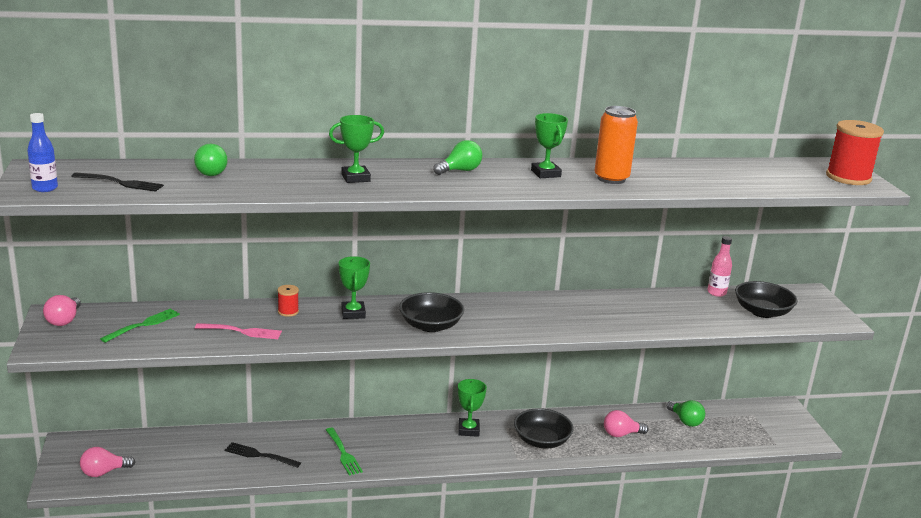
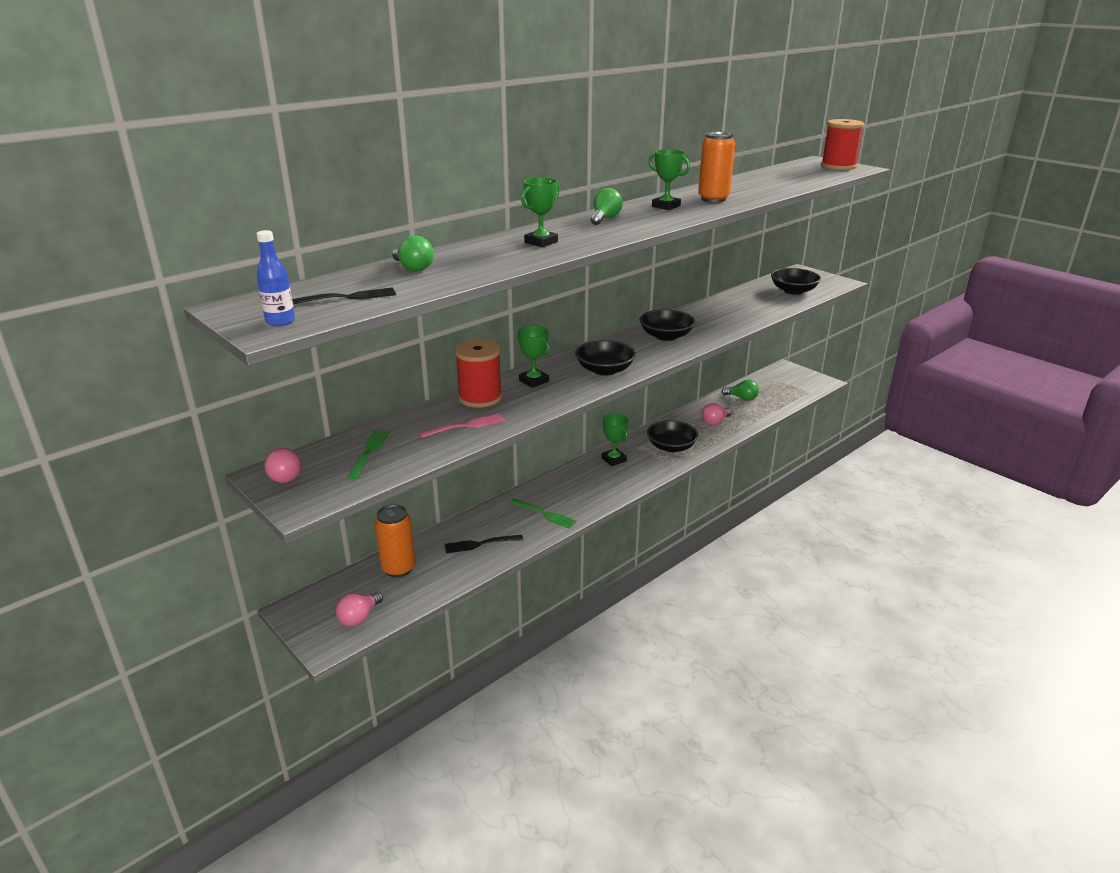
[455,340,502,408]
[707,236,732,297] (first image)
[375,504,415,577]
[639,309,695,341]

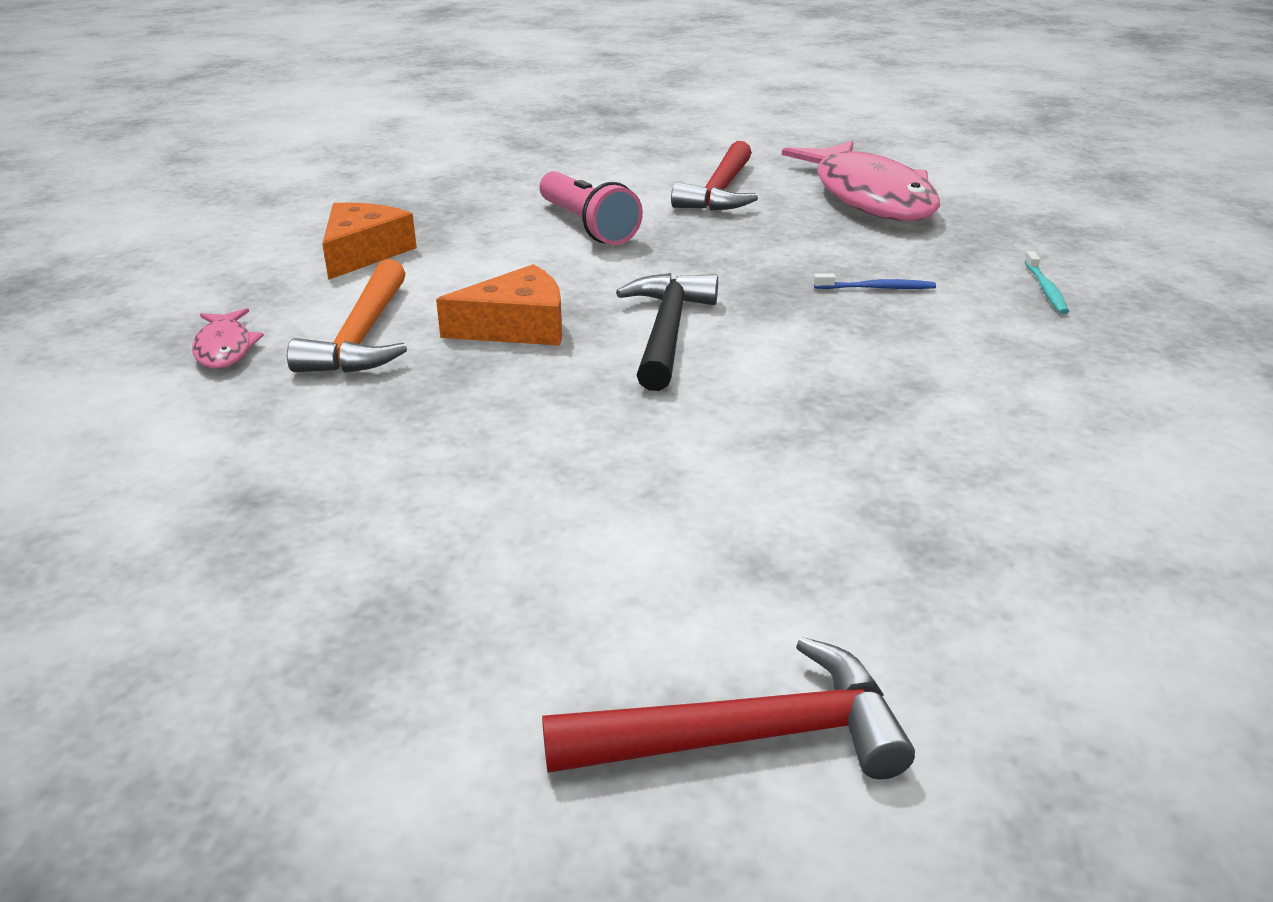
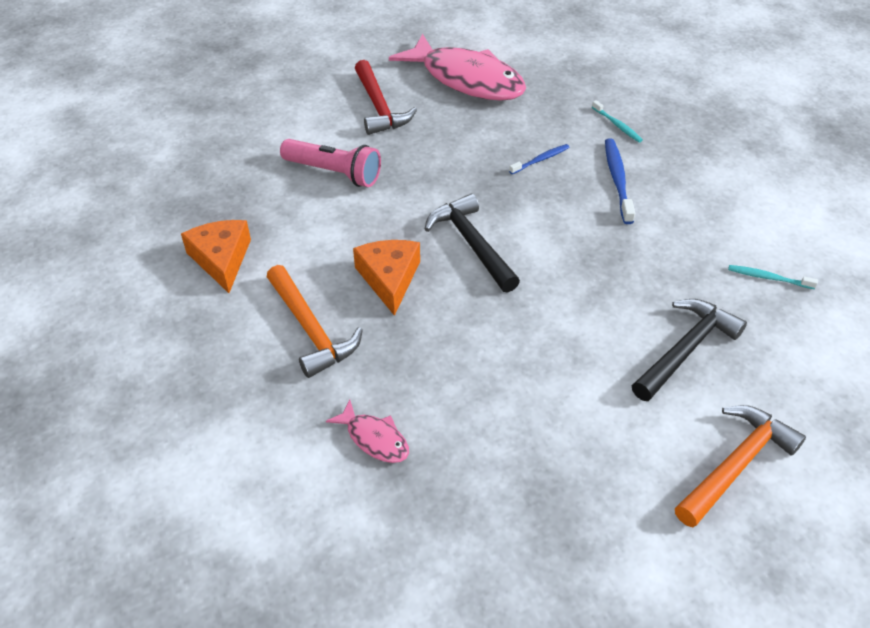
[326,400,409,463]
[353,240,420,316]
[675,405,806,527]
[605,138,635,224]
[632,299,747,401]
[728,265,818,289]

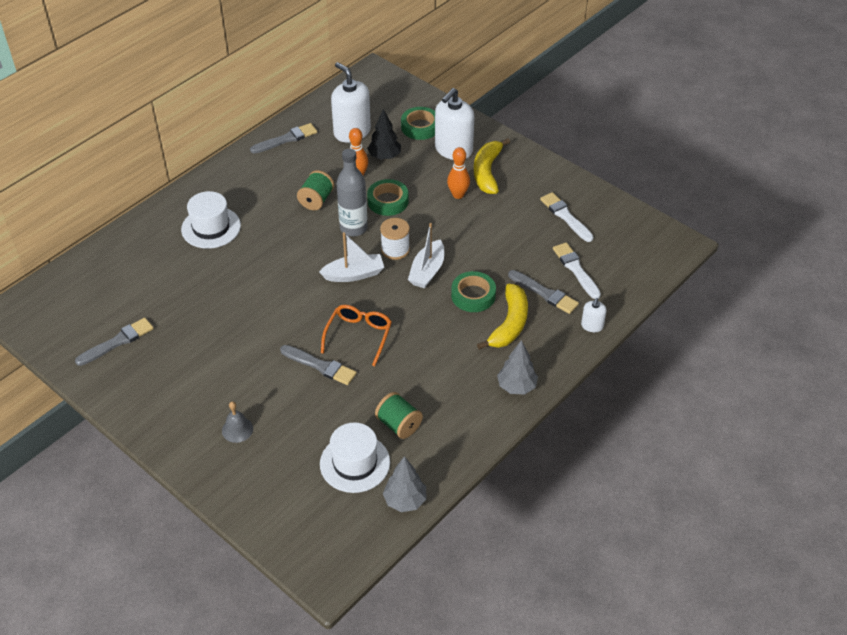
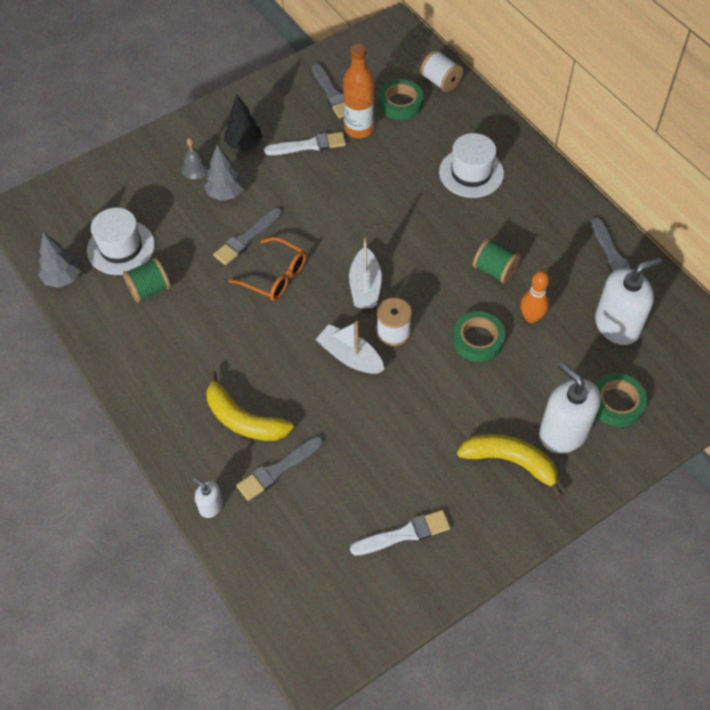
[337,149,368,236] (first image)
[224,95,263,151]
[447,147,470,199] (first image)
[379,79,423,120]
[204,145,244,201]
[264,132,346,155]
[343,44,374,138]
[420,50,463,92]

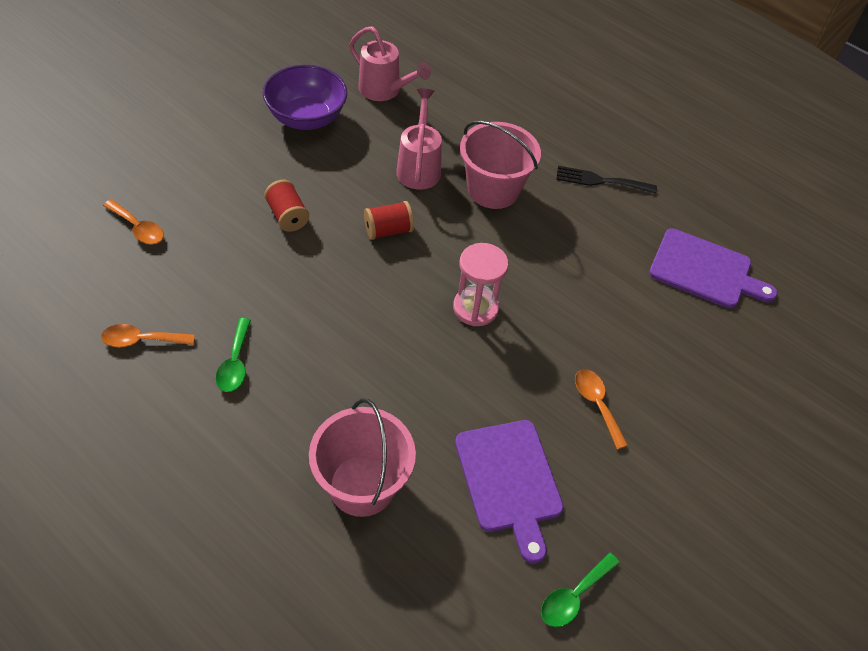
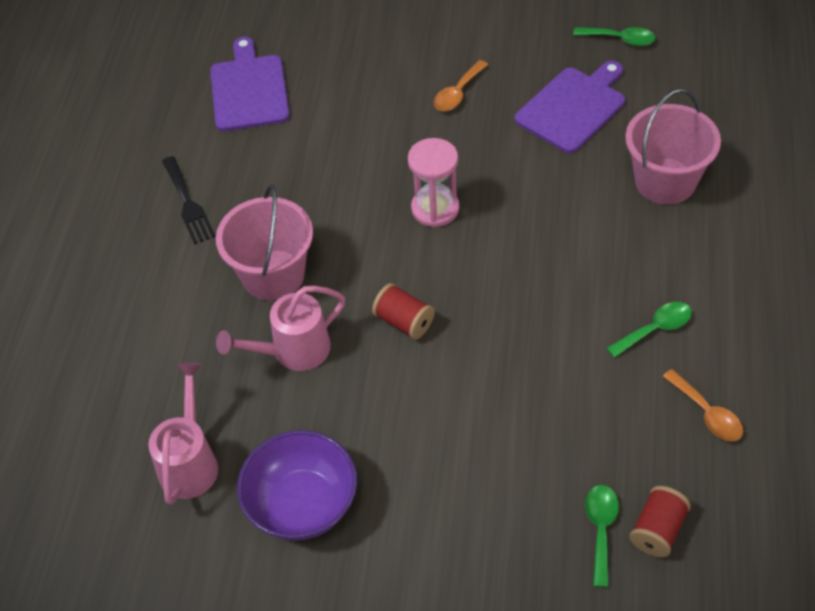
[585,485,619,587]
[629,486,691,558]

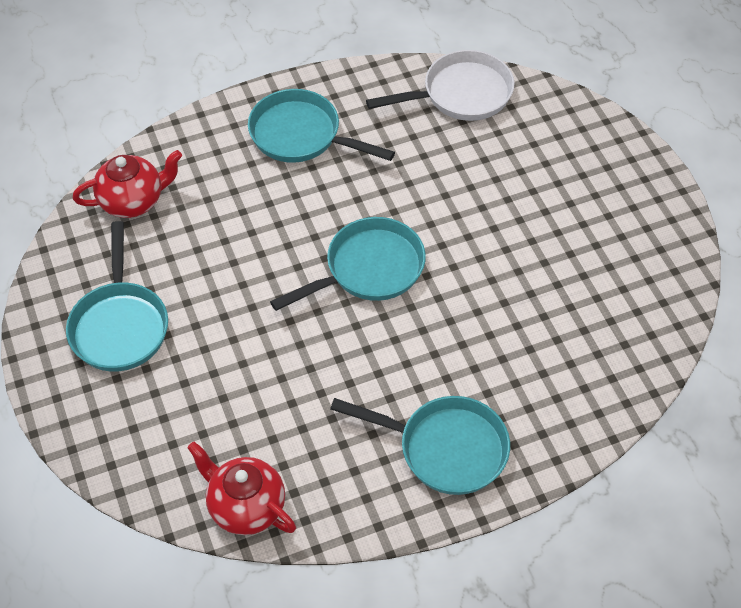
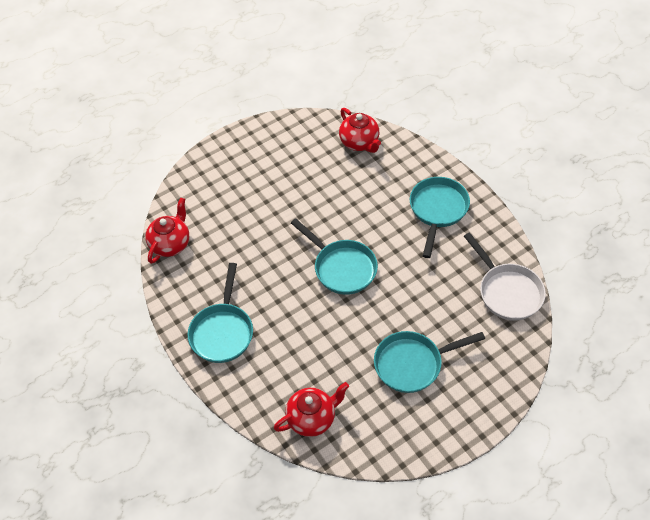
[374,331,485,393]
[274,382,349,437]

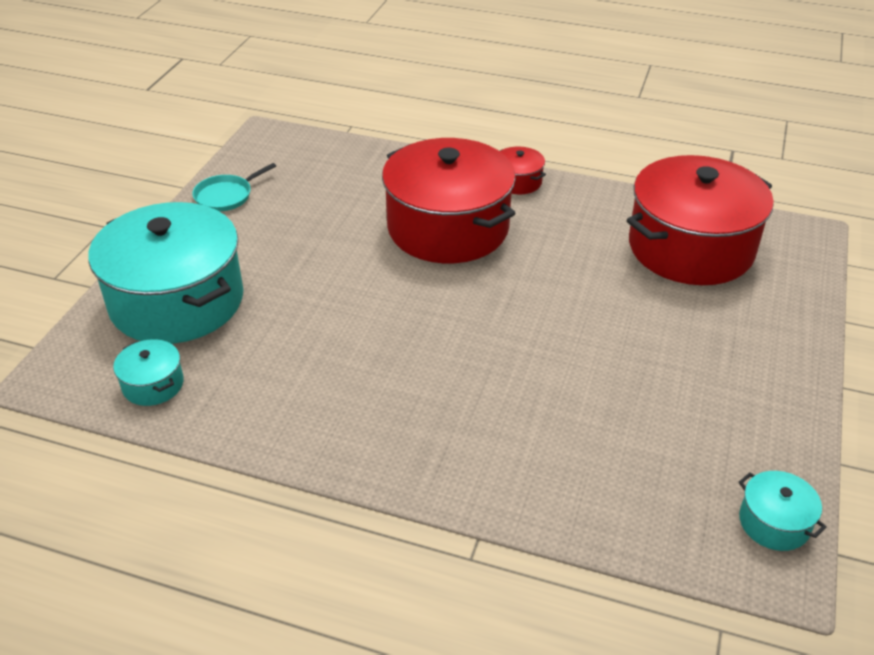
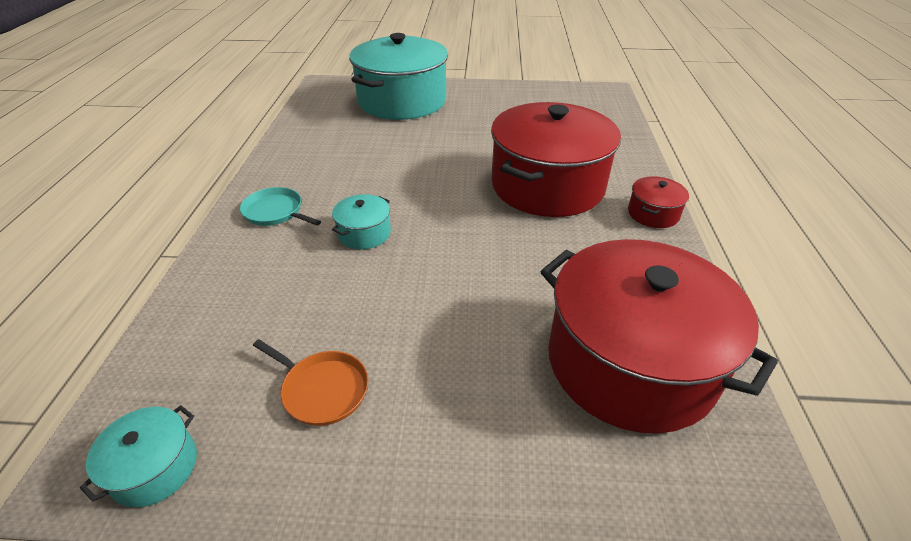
[332,194,391,250]
[240,187,321,226]
[253,339,368,426]

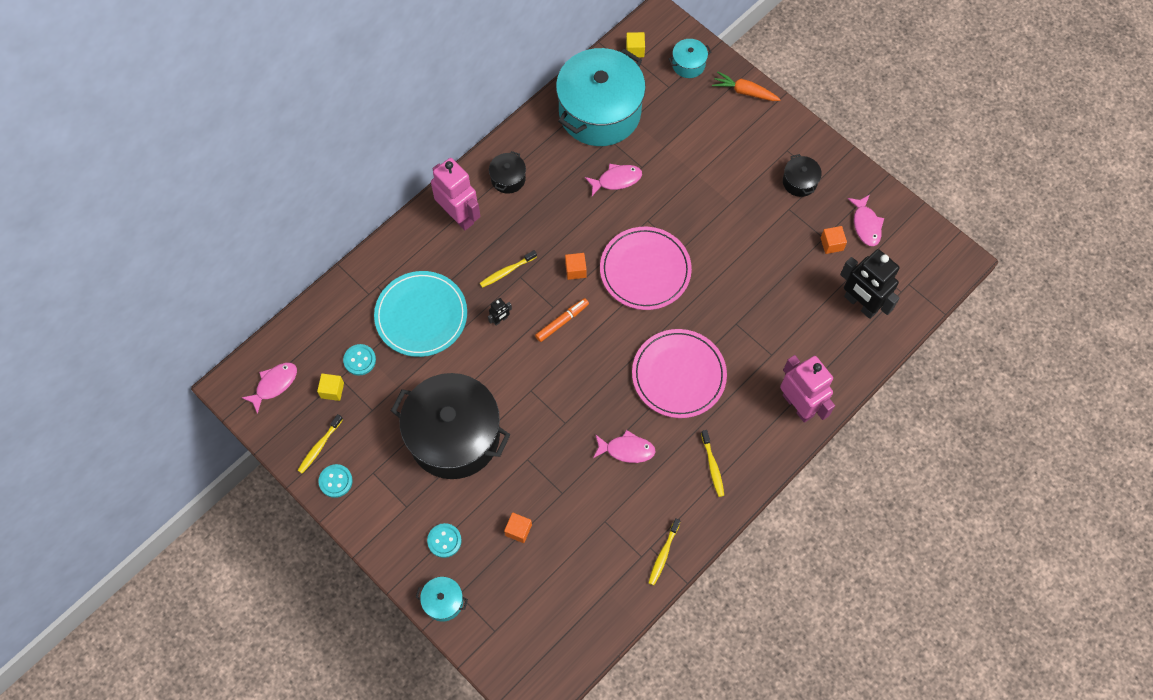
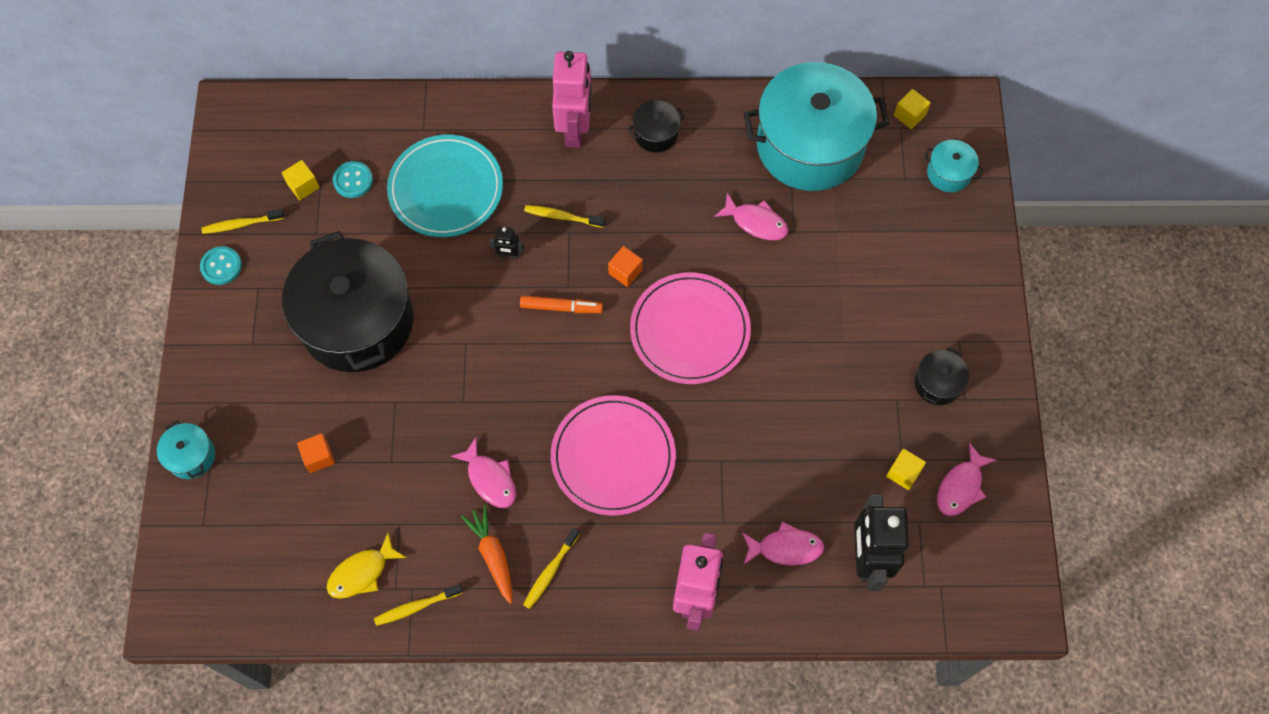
[742,522,824,566]
[427,523,462,558] (first image)
[461,505,512,604]
[886,449,926,490]
[327,533,406,599]

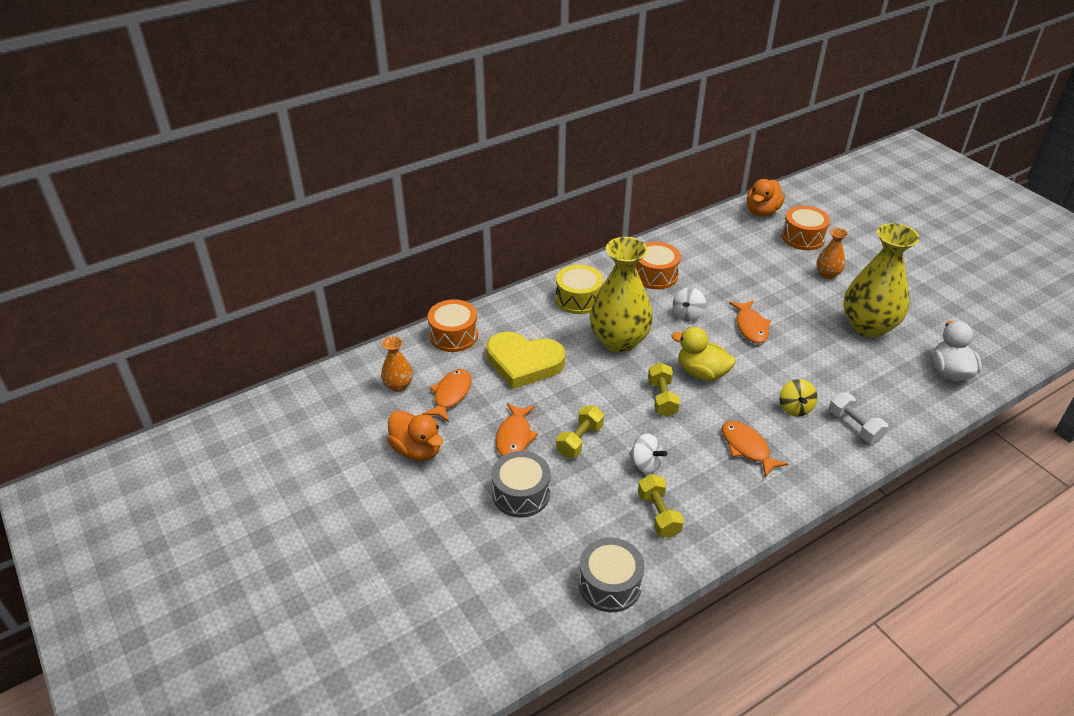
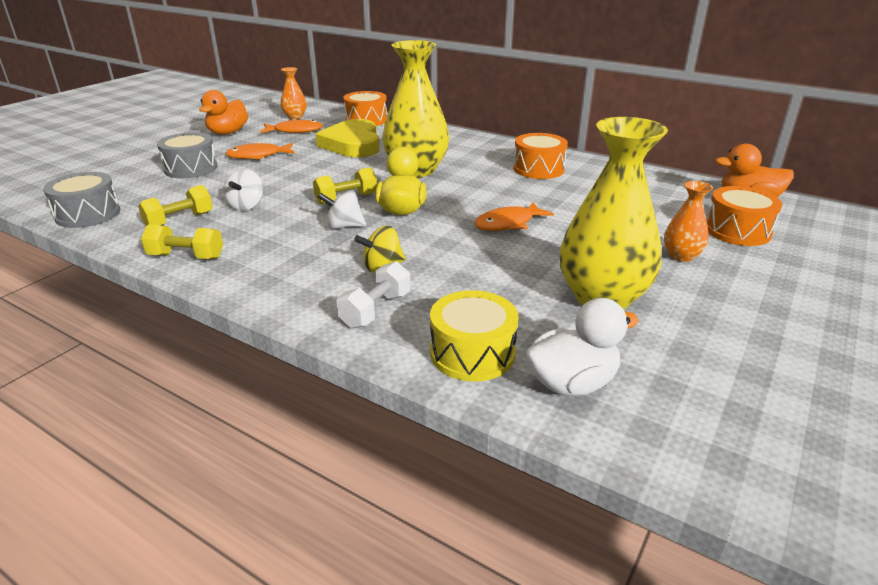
[430,290,519,381]
[141,224,223,259]
[318,190,366,229]
[722,421,788,477] (first image)

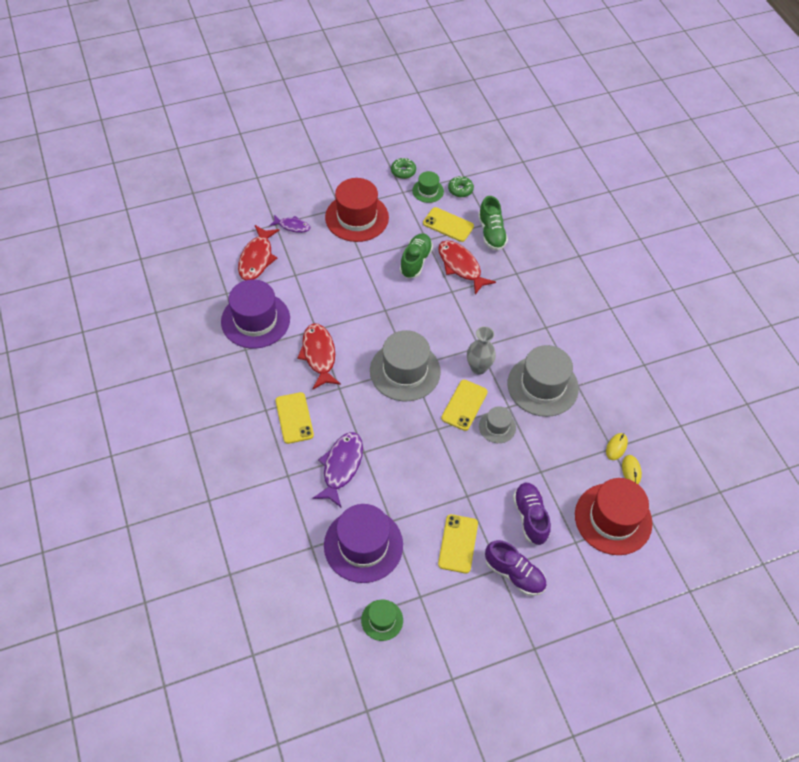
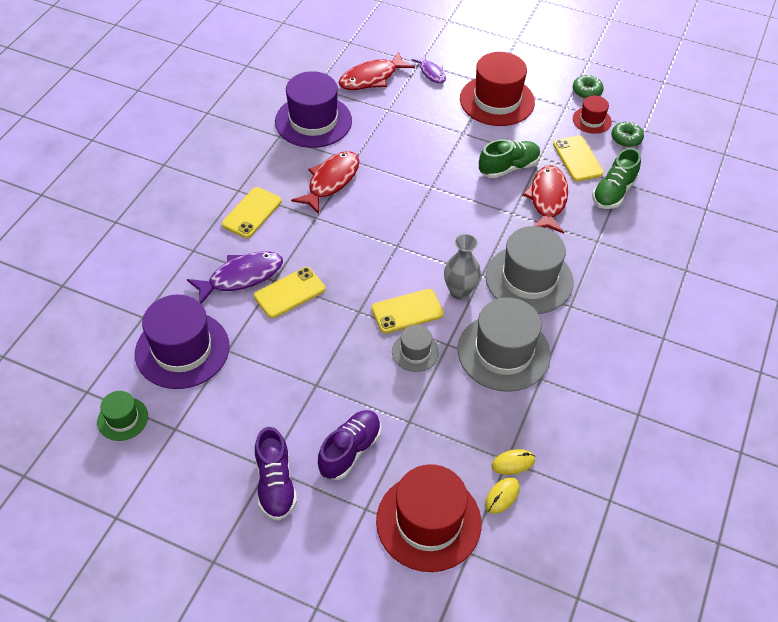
[486,226,574,314]
[573,96,612,134]
[254,267,326,318]

